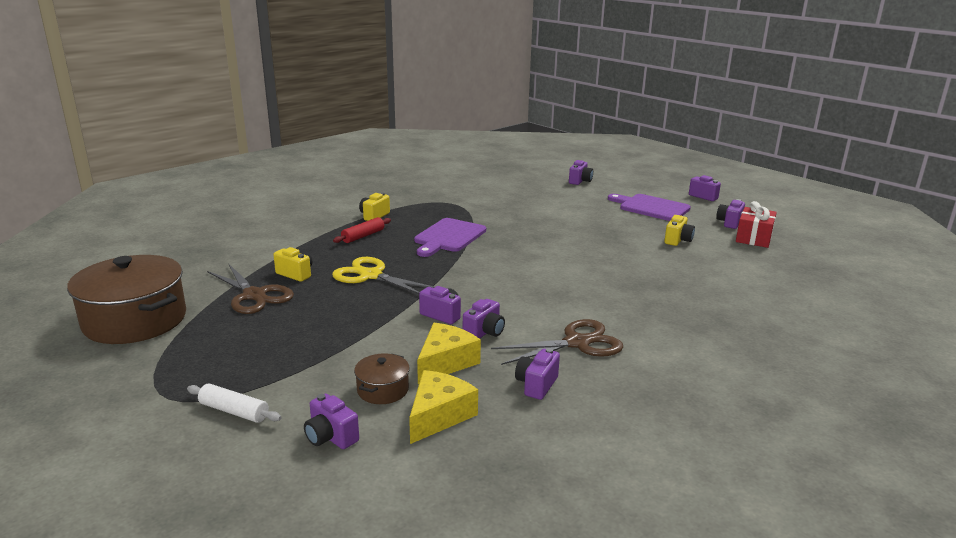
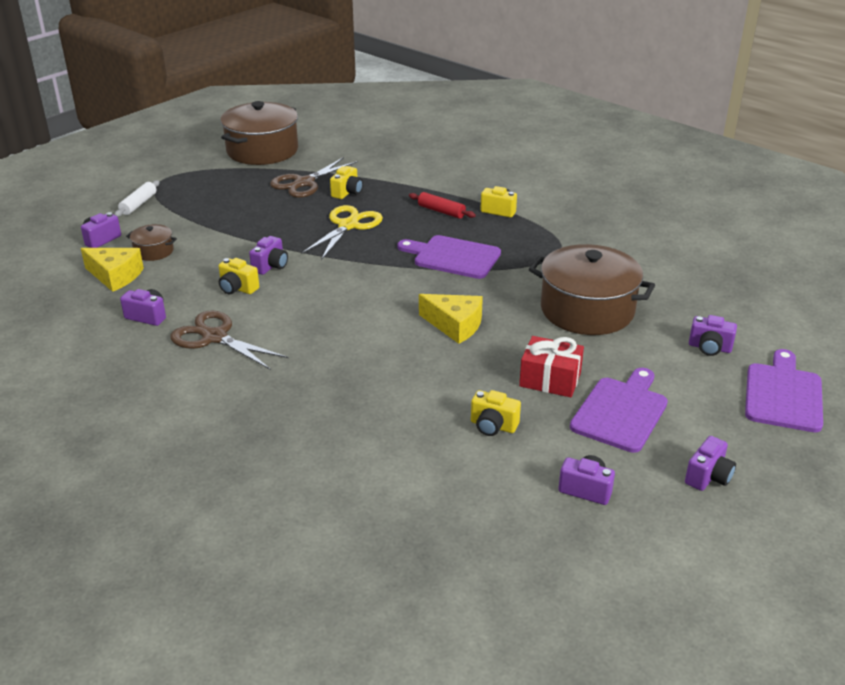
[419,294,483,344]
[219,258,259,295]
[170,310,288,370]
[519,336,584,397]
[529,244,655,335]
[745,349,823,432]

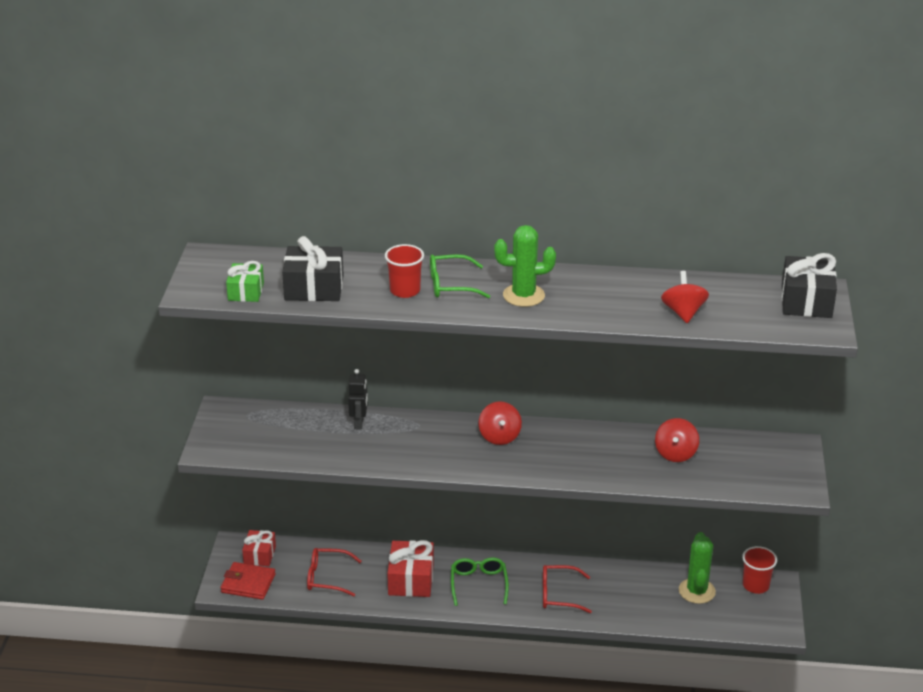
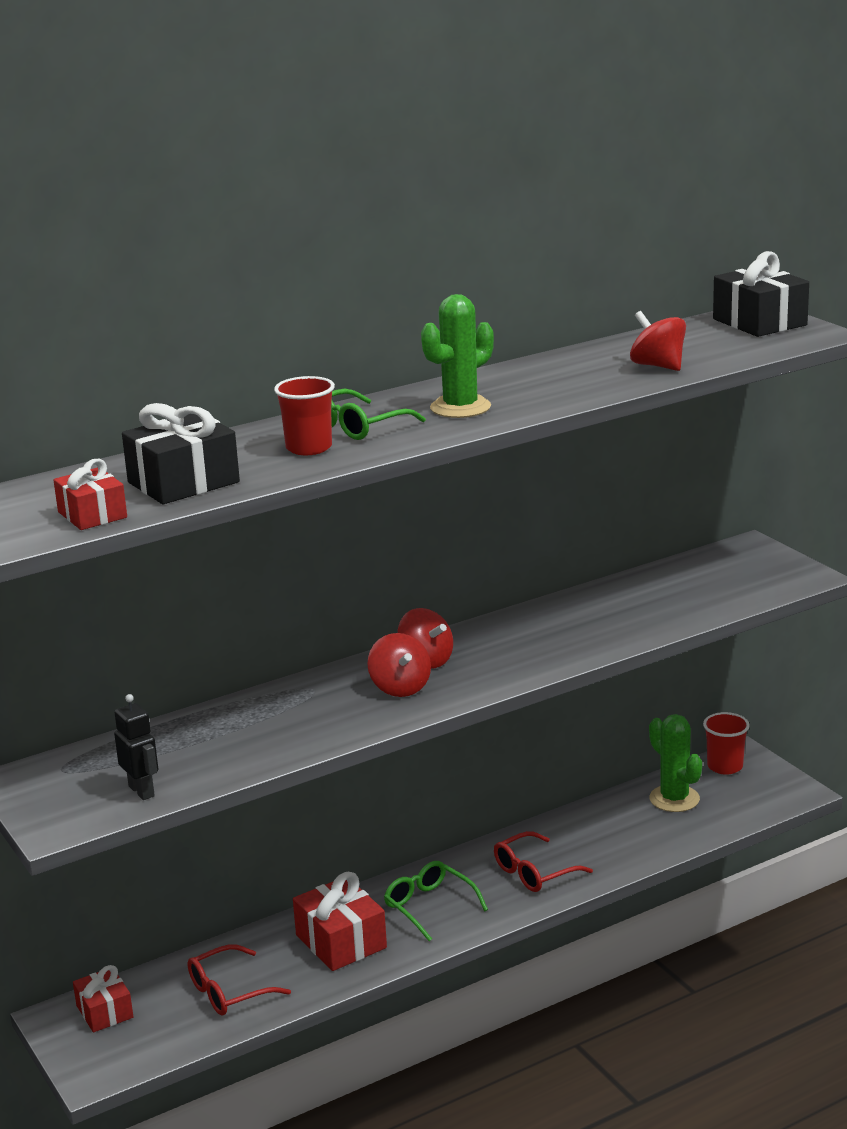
[220,562,276,600] (first image)
[54,459,127,530]
[114,694,158,800]
[367,633,431,697]

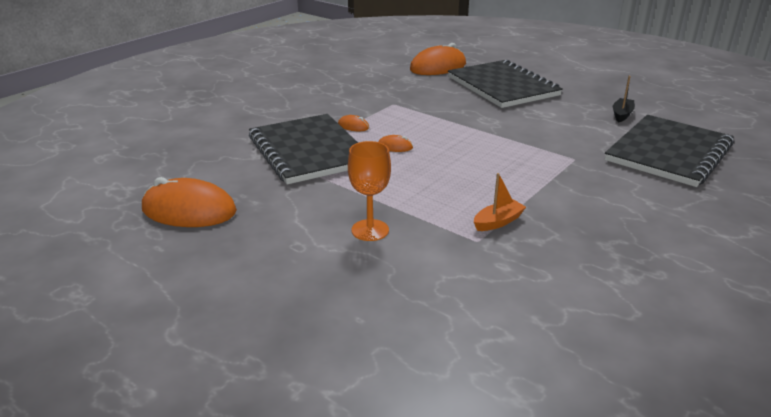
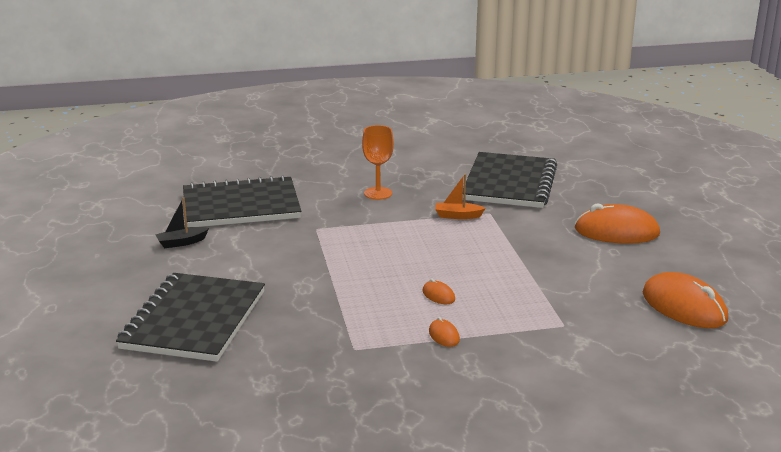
[463,152,557,208]
[362,125,394,200]
[575,204,660,244]

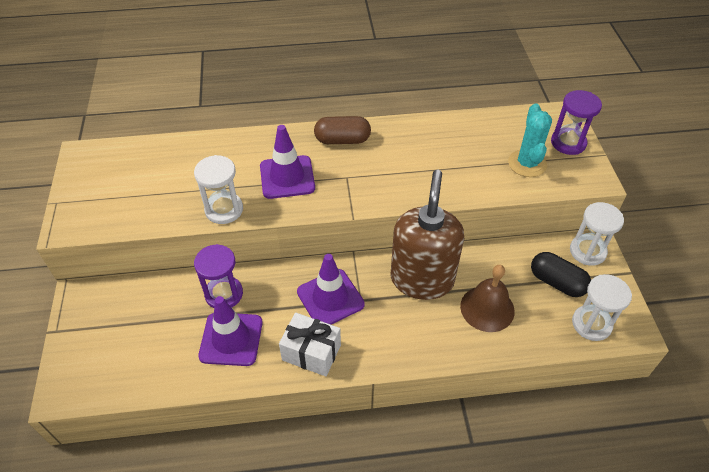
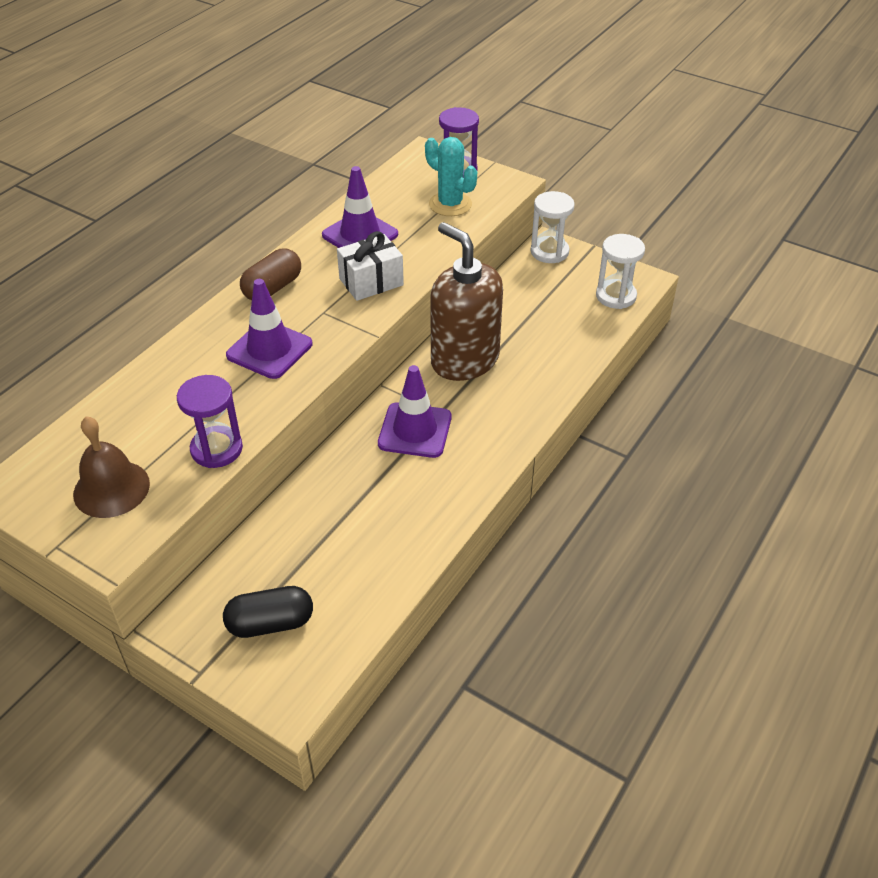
[194,155,243,224] (first image)
[177,375,243,468]
[322,166,398,248]
[337,231,404,301]
[73,416,150,518]
[223,586,313,638]

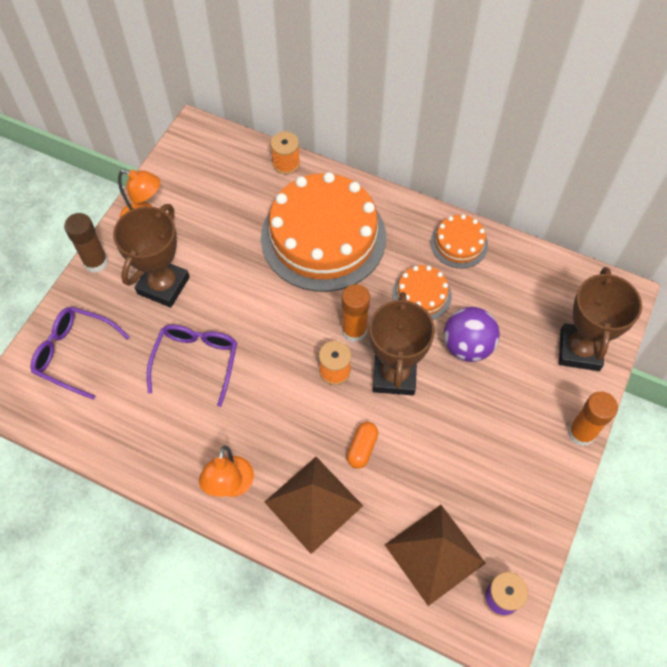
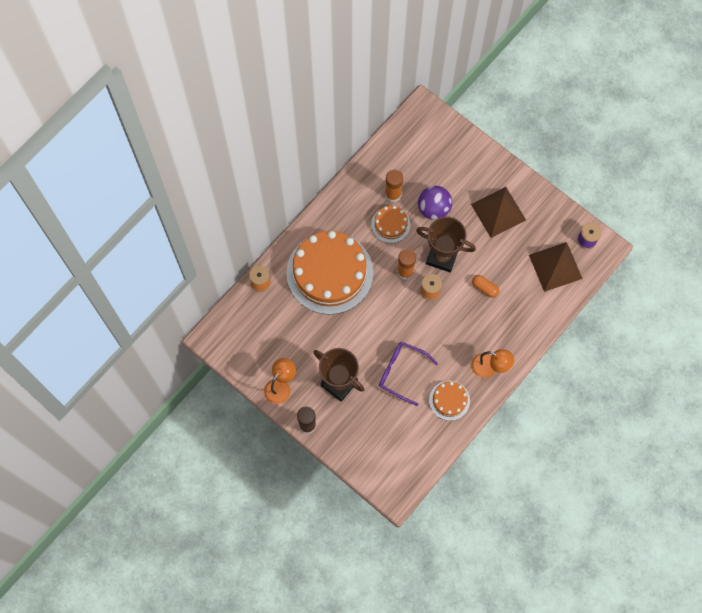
[31,307,130,400] (first image)
[471,187,526,238]
[429,381,470,421]
[559,267,642,371] (first image)
[385,169,403,202]

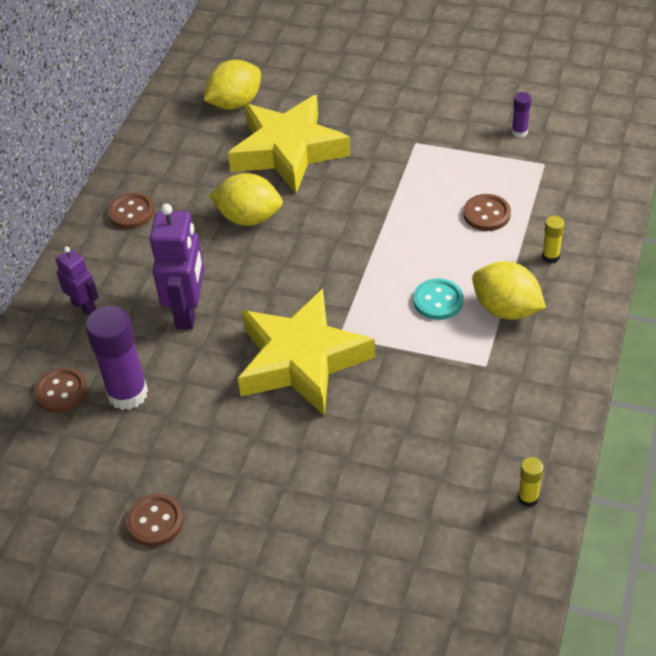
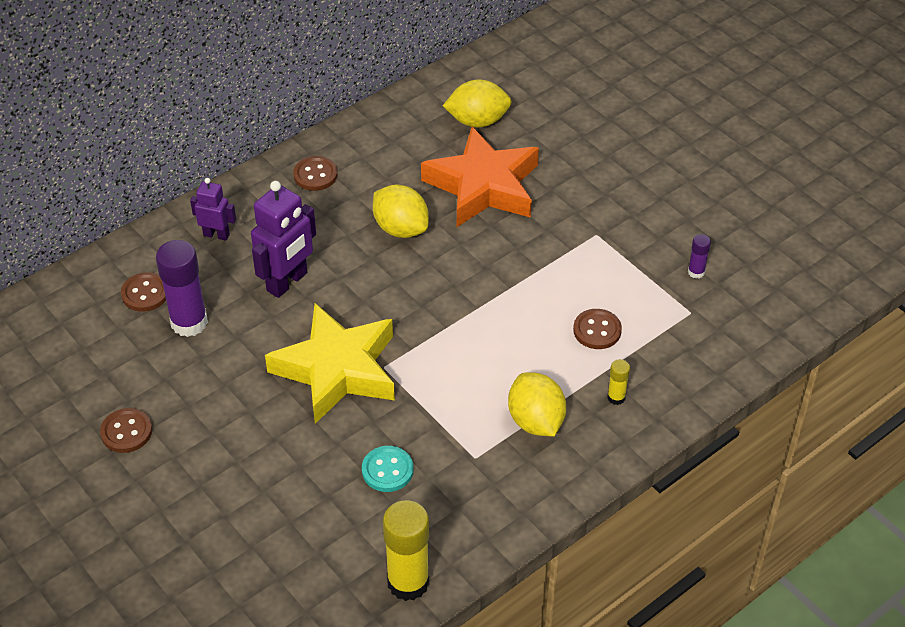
[190,178,236,241]
[421,127,539,227]
[362,446,413,492]
[383,500,429,601]

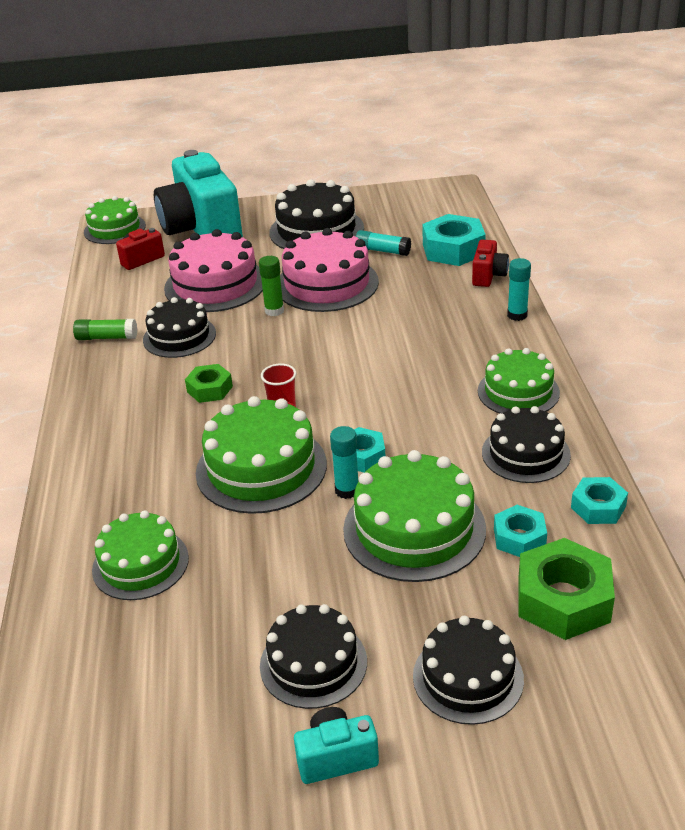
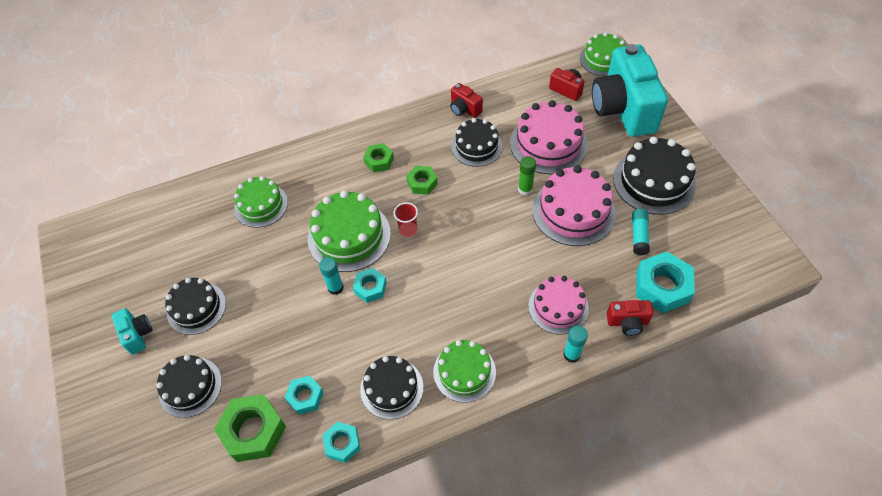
[450,83,483,118]
[592,44,668,137]
[343,450,486,582] (first image)
[363,143,394,172]
[528,276,589,334]

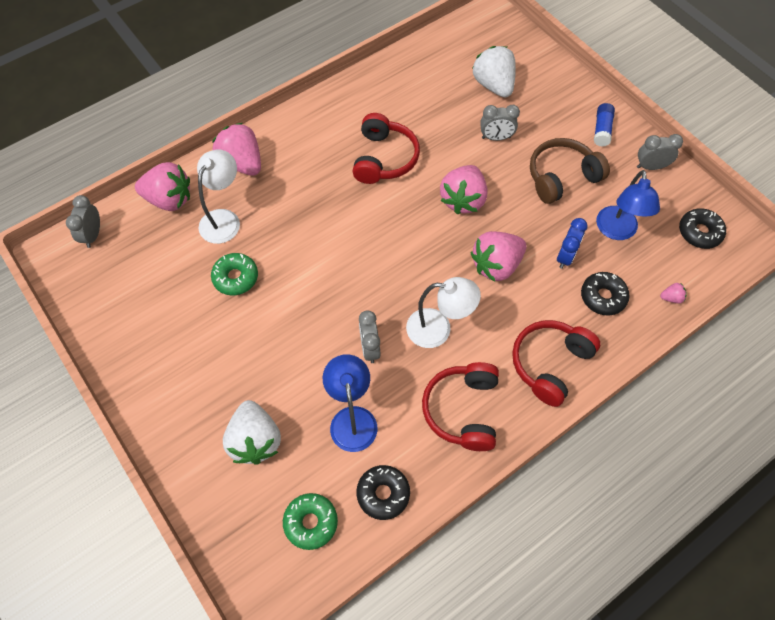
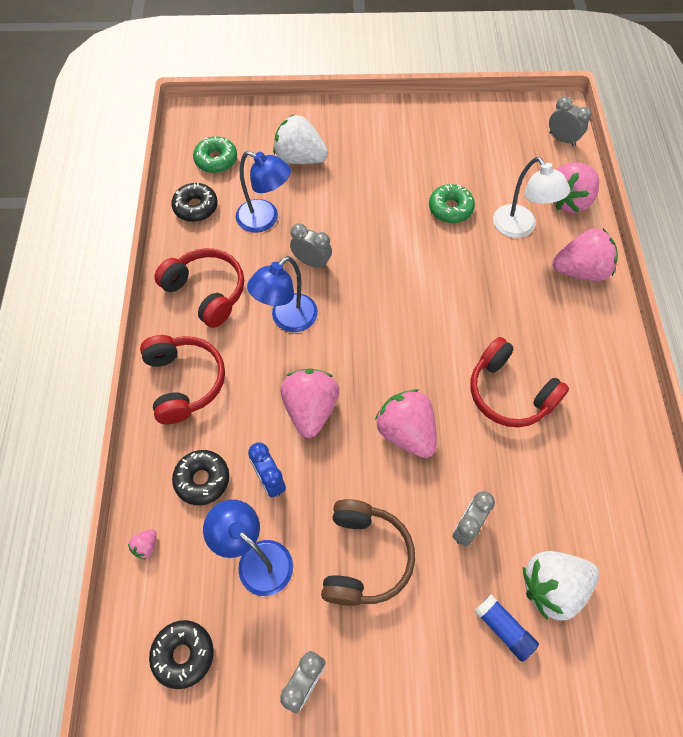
[247,256,318,332]
[523,551,599,620]
[474,594,539,662]

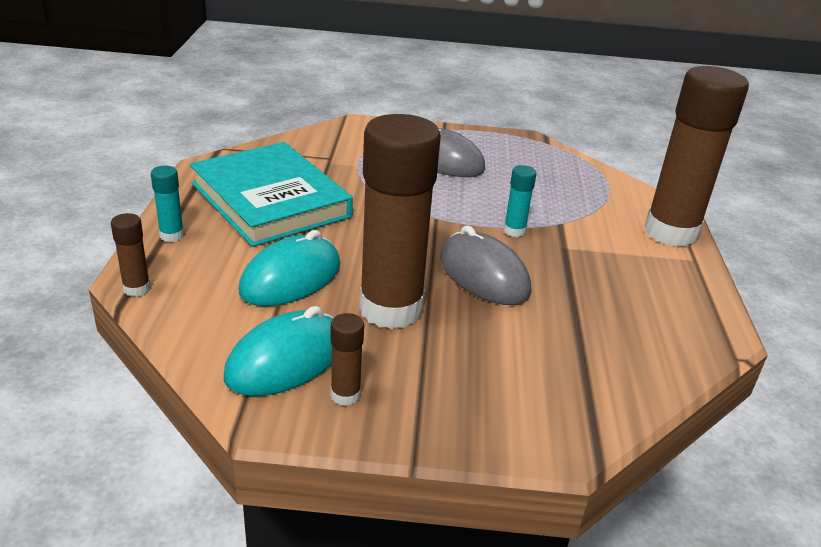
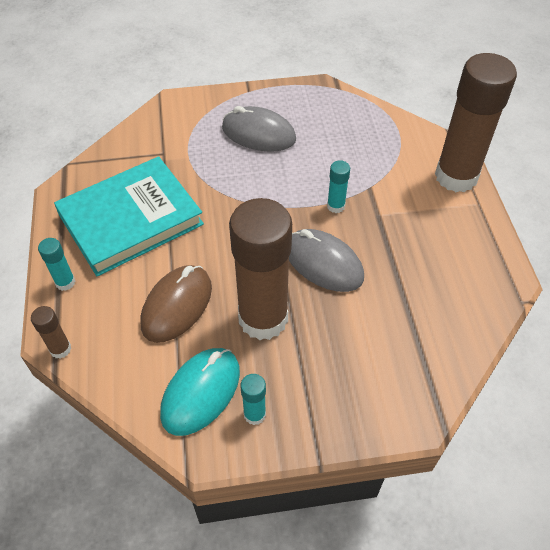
[54,157,204,276]
[140,265,212,343]
[240,374,266,425]

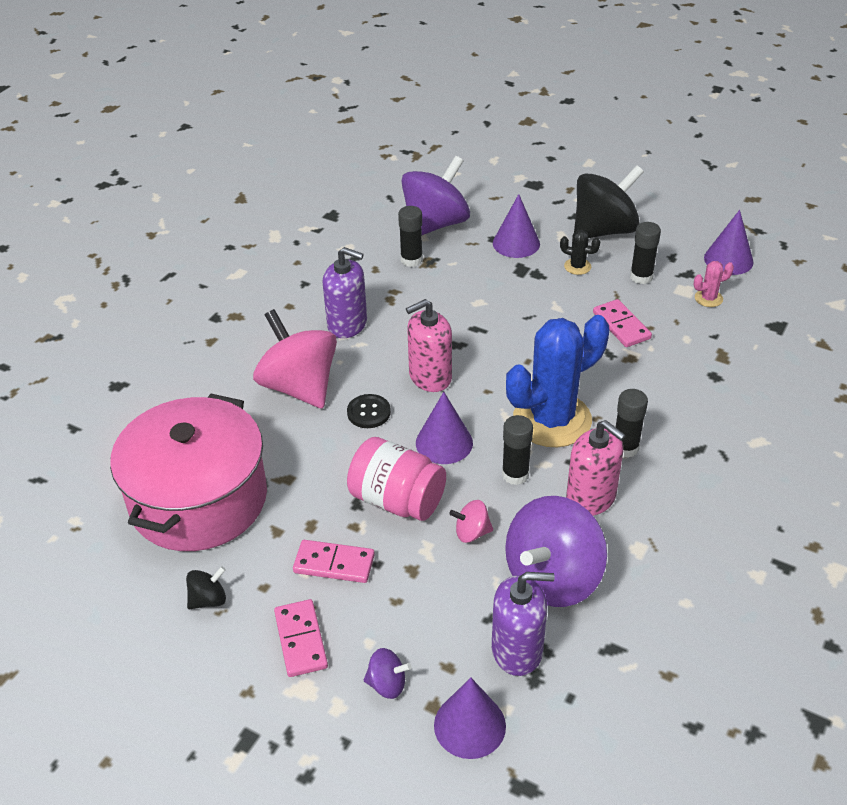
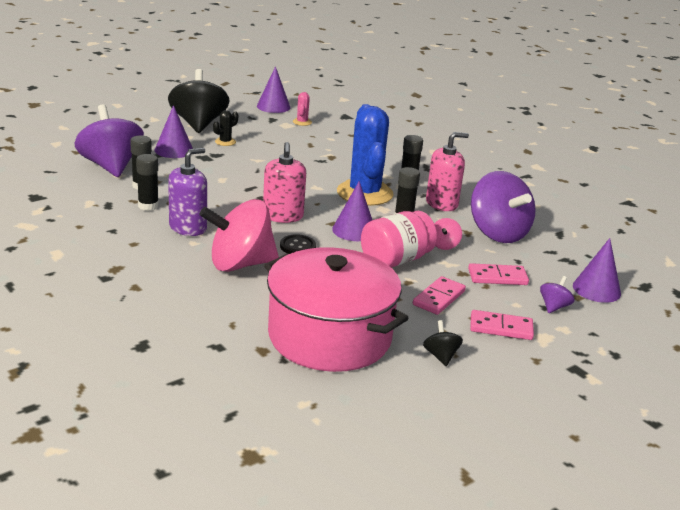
[492,572,555,676] (first image)
[468,263,529,285]
[136,154,159,211]

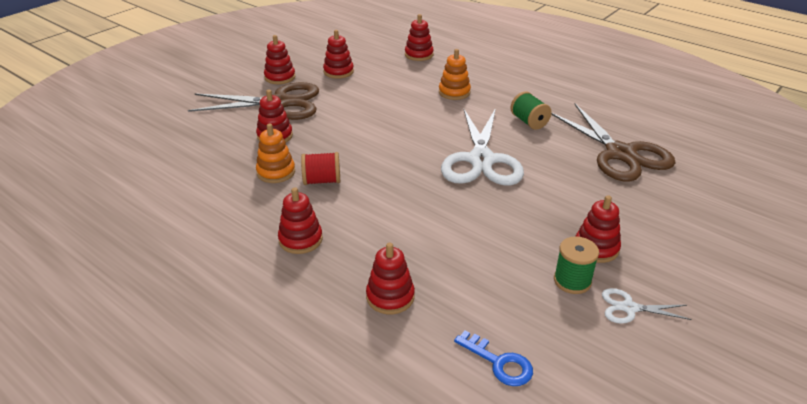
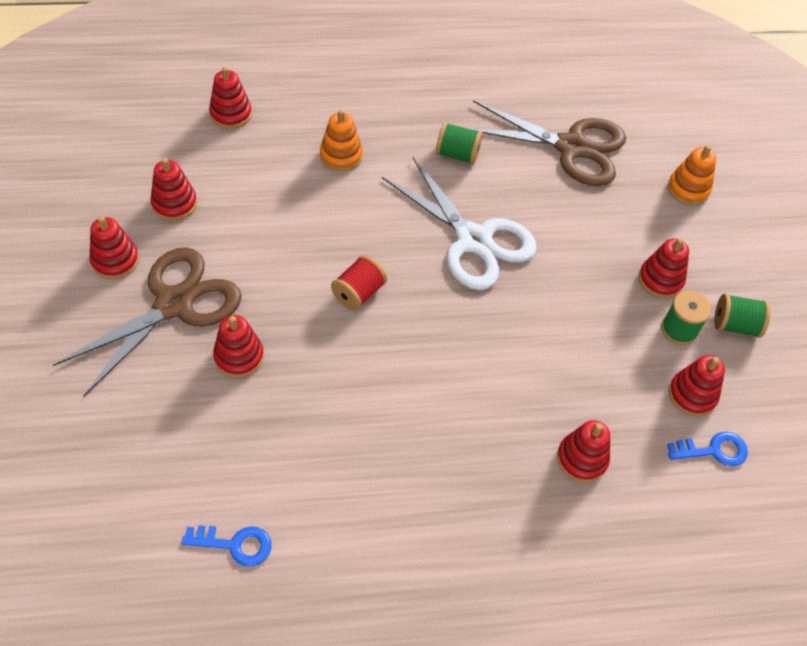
[668,145,716,205]
[668,355,725,417]
[331,255,387,311]
[714,294,771,338]
[182,525,271,567]

